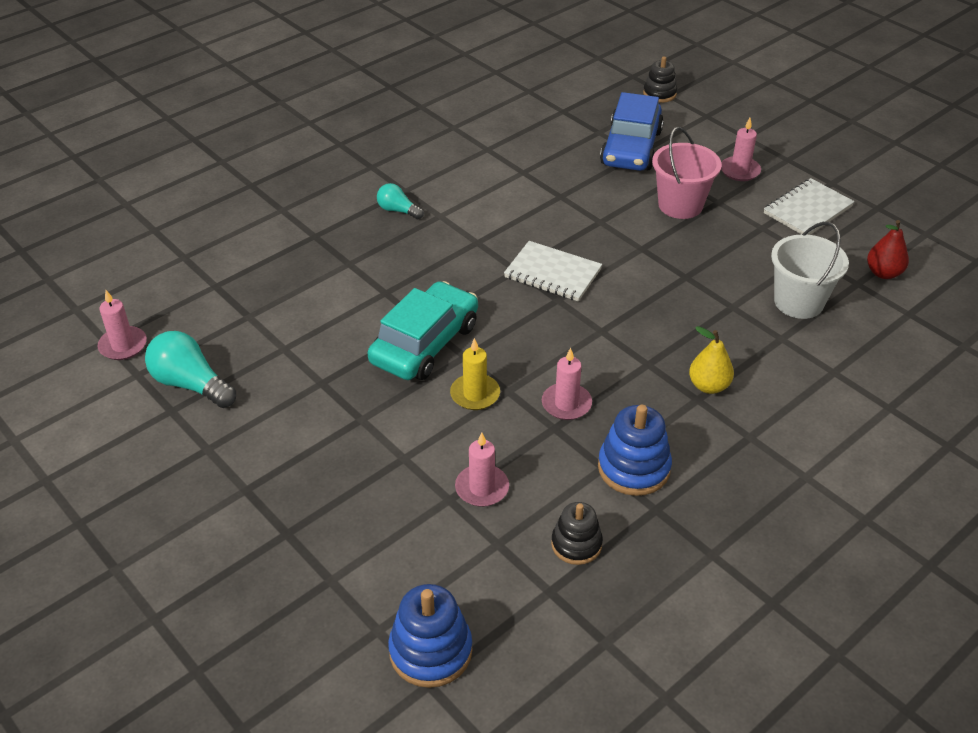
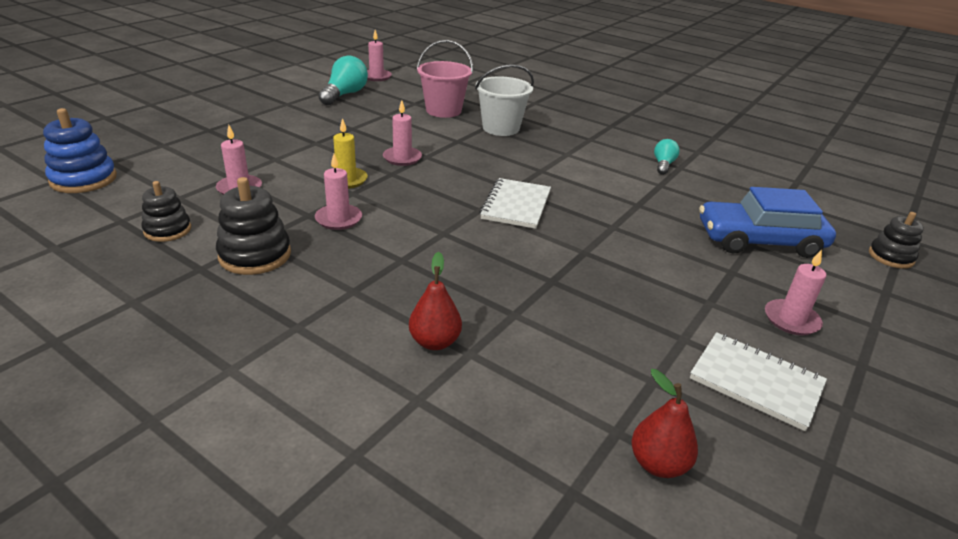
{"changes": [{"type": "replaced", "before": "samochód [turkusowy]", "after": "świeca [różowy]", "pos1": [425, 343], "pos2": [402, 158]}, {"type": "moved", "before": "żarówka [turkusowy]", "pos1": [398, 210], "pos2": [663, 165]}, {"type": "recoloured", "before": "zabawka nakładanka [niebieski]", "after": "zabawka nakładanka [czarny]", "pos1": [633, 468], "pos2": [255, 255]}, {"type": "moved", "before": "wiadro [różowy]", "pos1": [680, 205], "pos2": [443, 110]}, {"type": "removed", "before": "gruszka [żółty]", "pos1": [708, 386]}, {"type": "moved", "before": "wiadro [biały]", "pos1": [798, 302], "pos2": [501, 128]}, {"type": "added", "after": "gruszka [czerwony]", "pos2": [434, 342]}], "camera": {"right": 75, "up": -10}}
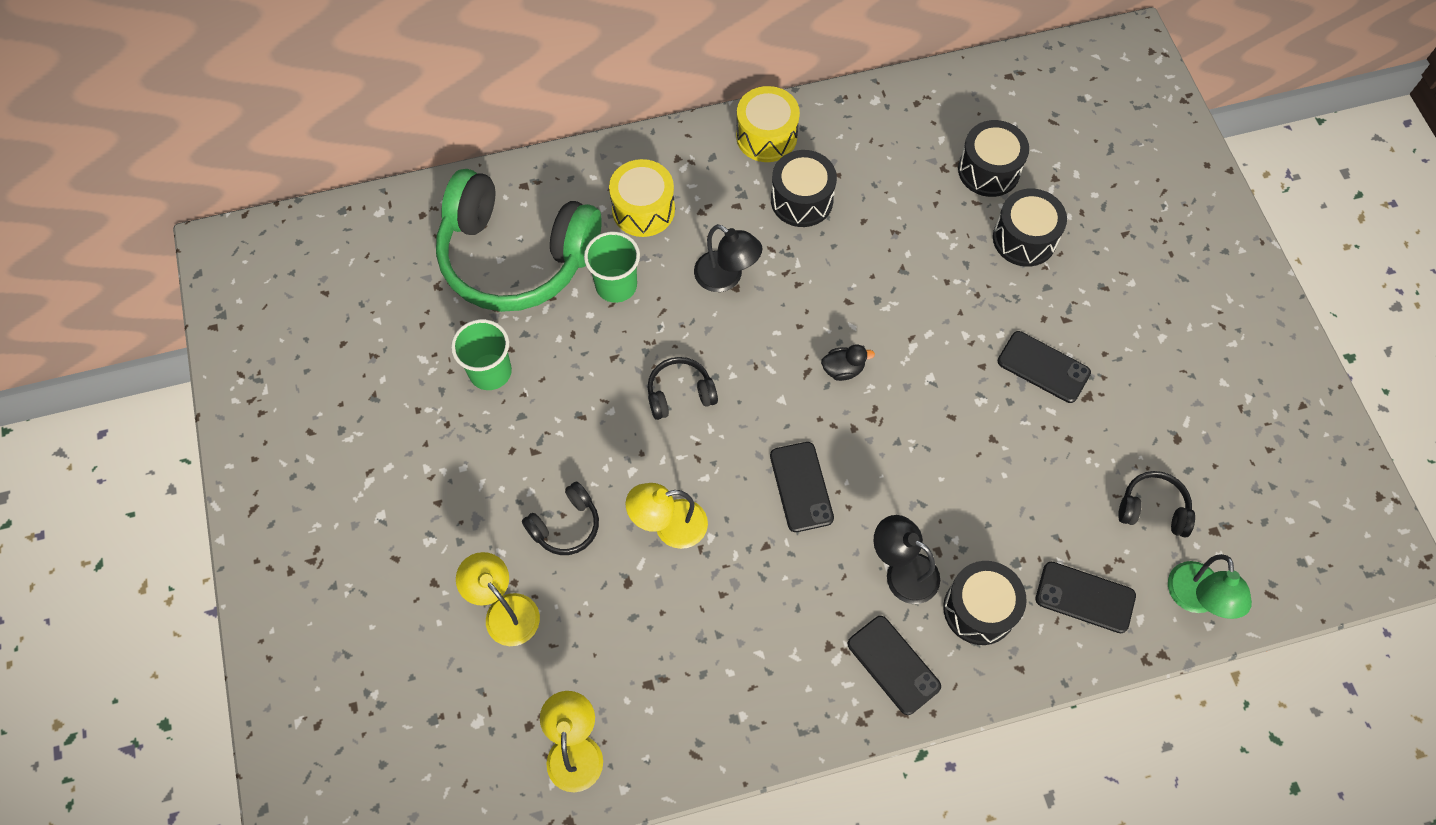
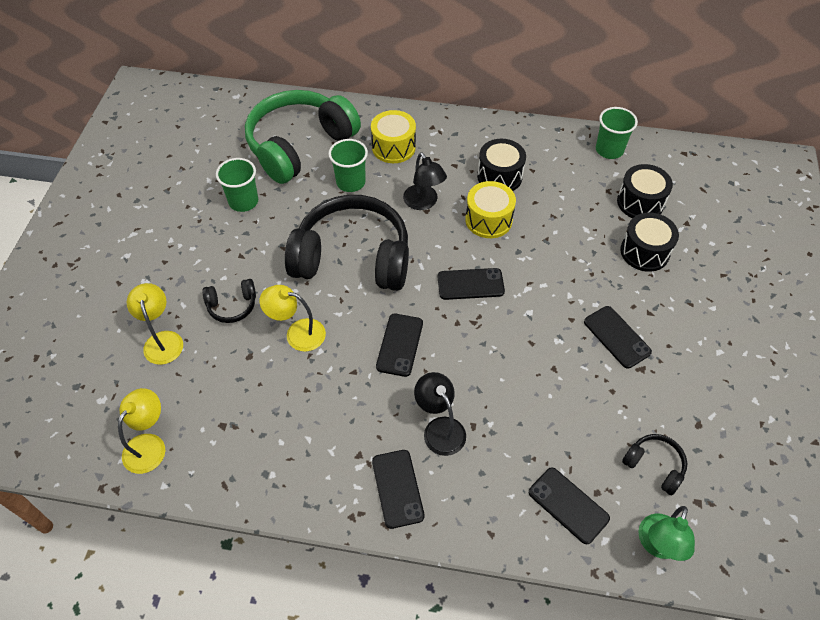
{"changes": [{"type": "turned", "before": "słuchawki [zielony]", "pos1": [516, 256], "pos2": [299, 145], "turn": 90}, {"type": "resized", "before": "słuchawki [czarny]", "pos1": [680, 394], "pos2": [353, 258], "scale": 2.39}, {"type": "moved", "before": "bęben [żółty]", "pos1": [766, 136], "pos2": [488, 220]}, {"type": "replaced", "before": "kaczka [czarny]", "after": "telefon [czarny]", "pos1": [843, 369], "pos2": [470, 284]}, {"type": "removed", "before": "bęben [czarny]", "pos1": [979, 609]}, {"type": "added", "after": "szklanka [zielony]", "pos2": [609, 150]}], "camera": {"right": 25, "up": -10}}
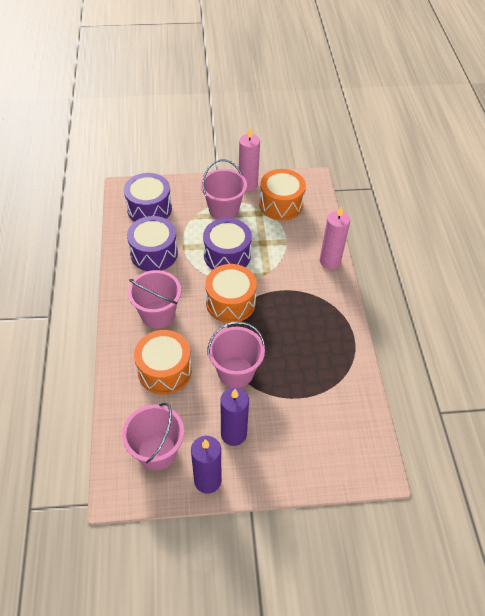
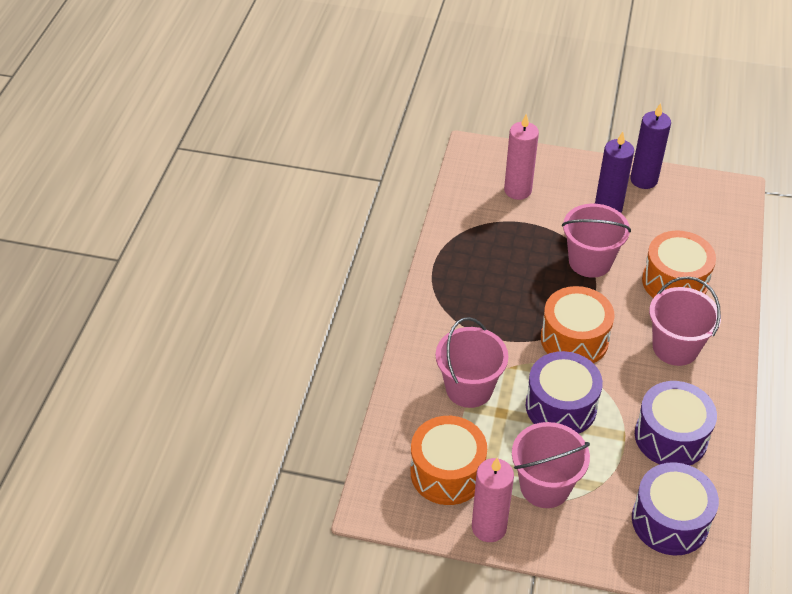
{"changes": [{"type": "moved", "before": "wiadro [różowy]", "pos1": [157, 451], "pos2": [469, 388]}, {"type": "moved", "before": "świeca [różowy]", "pos1": [330, 261], "pos2": [517, 190]}], "camera": {"right": -160, "up": -5}}
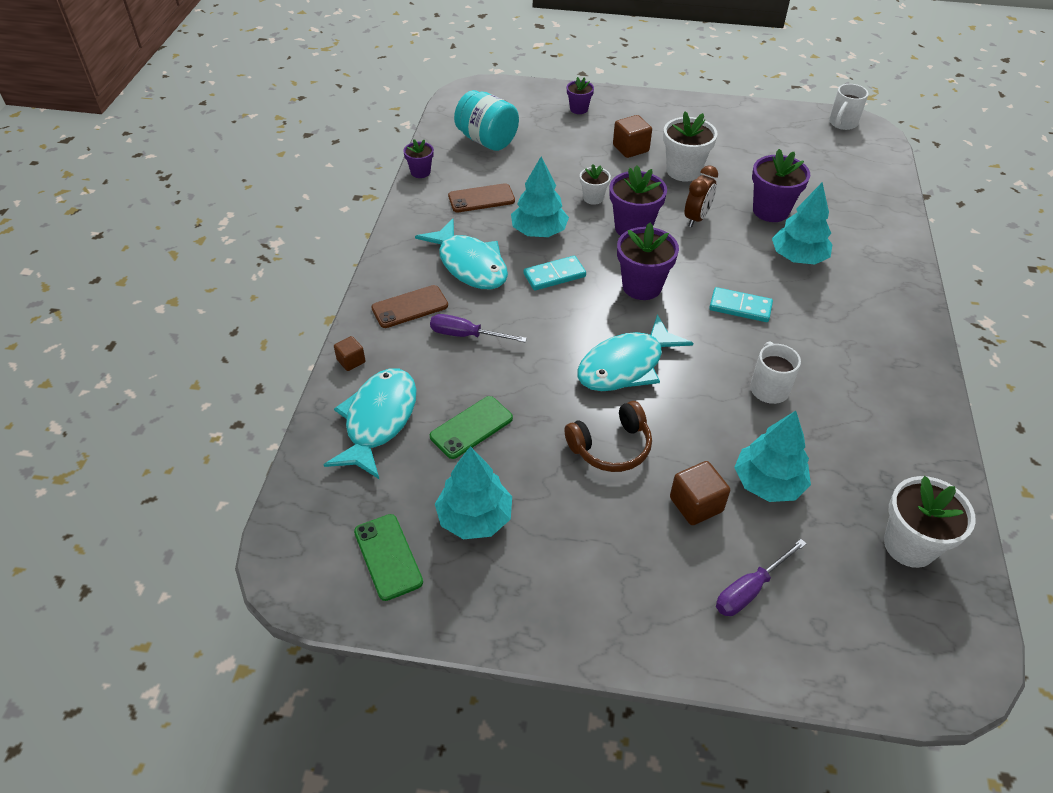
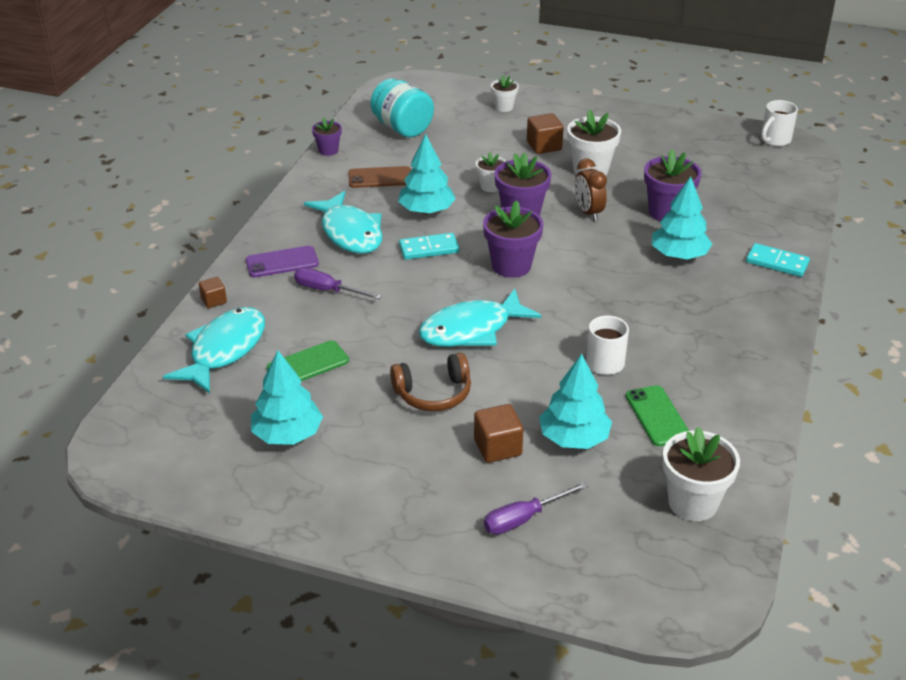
{"changes": [{"type": "moved", "before": "telefon [zielony]", "pos1": [388, 557], "pos2": [657, 416]}, {"type": "recoloured", "before": "telefon [brązowy]", "after": "telefon [fioletowy]", "pos1": [410, 307], "pos2": [282, 262]}, {"type": "recoloured", "before": "doniczka [fioletowy]", "after": "doniczka [biały]", "pos1": [579, 109], "pos2": [504, 107]}, {"type": "turned", "before": "budzik [brązowy]", "pos1": [696, 218], "pos2": [588, 212], "turn": 120}, {"type": "moved", "before": "kostka domina [turkusowy]", "pos1": [740, 307], "pos2": [777, 263]}], "camera": {"right": 10, "up": -10}}
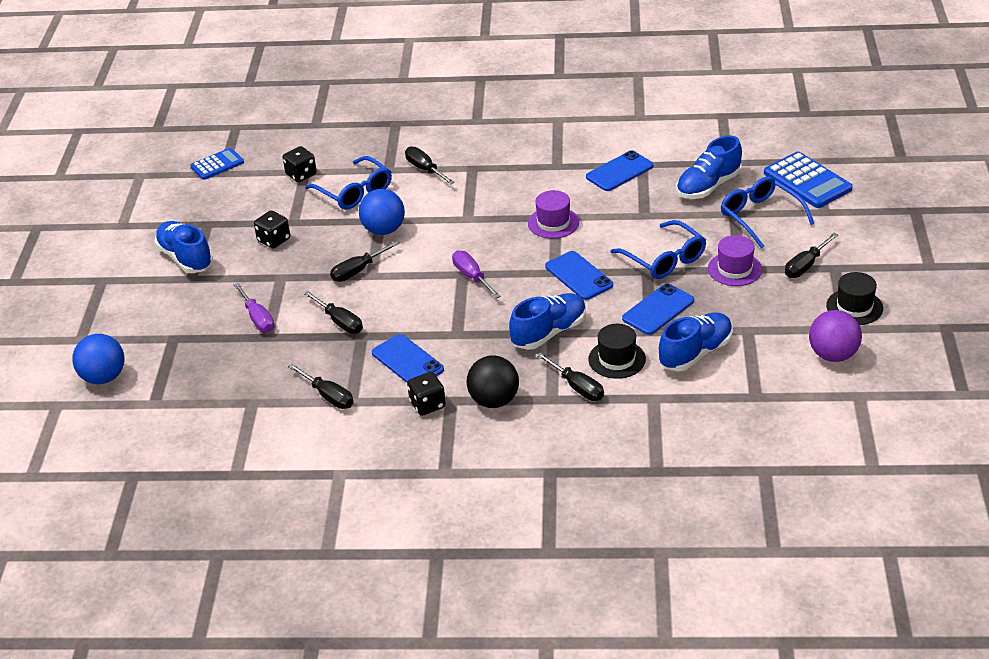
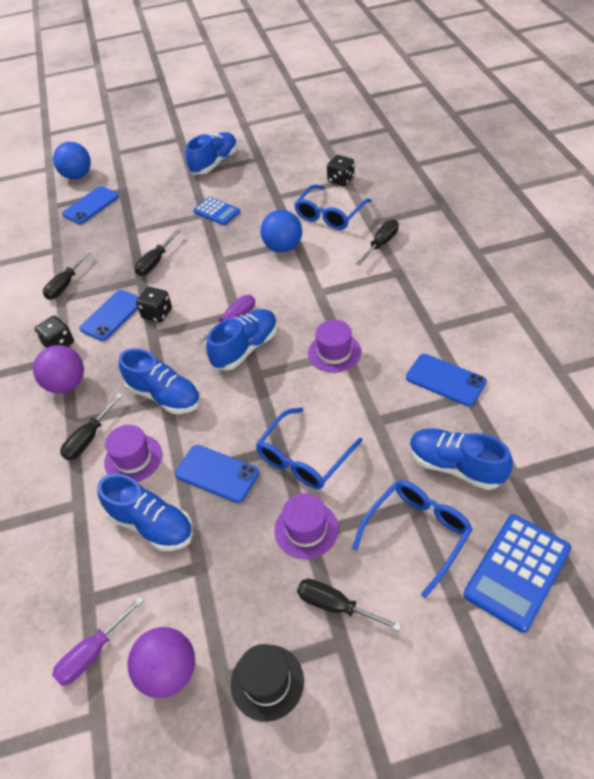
{"changes": [{"type": "moved", "before": "kalkulator [niebieski]", "pos1": [217, 165], "pos2": [217, 212]}, {"type": "moved", "before": "śrubokręt [fioletowy]", "pos1": [257, 318], "pos2": [93, 653]}, {"type": "moved", "before": "kostka do gry [czarny]", "pos1": [274, 240], "pos2": [157, 314]}, {"type": "removed", "before": "śrubokręt [czarny]", "pos1": [358, 271]}, {"type": "recoloured", "before": "piłka [czarny]", "after": "piłka [fioletowy]", "pos1": [494, 400], "pos2": [66, 384]}, {"type": "moved", "before": "telefon [niebieski]", "pos1": [579, 276], "pos2": [91, 205]}, {"type": "recoloured", "before": "kapelusz [czarny]", "after": "kapelusz [fioletowy]", "pos1": [617, 359], "pos2": [133, 458]}, {"type": "added", "after": "but [niebieski]", "pos2": [245, 348]}], "camera": {"right": 75, "up": 10}}
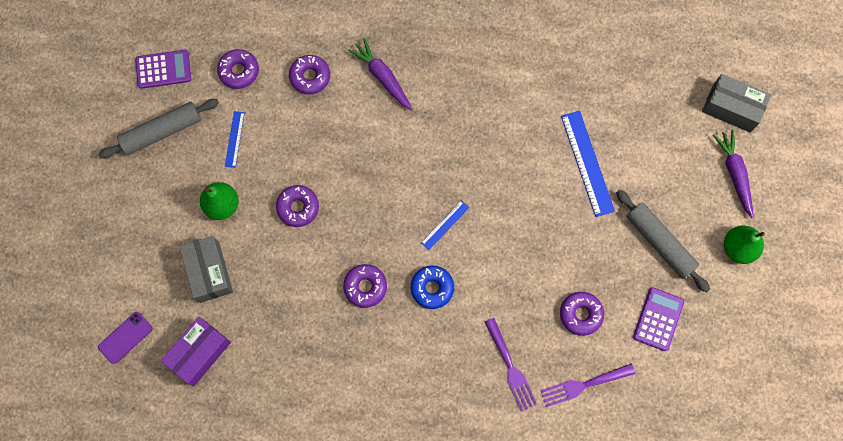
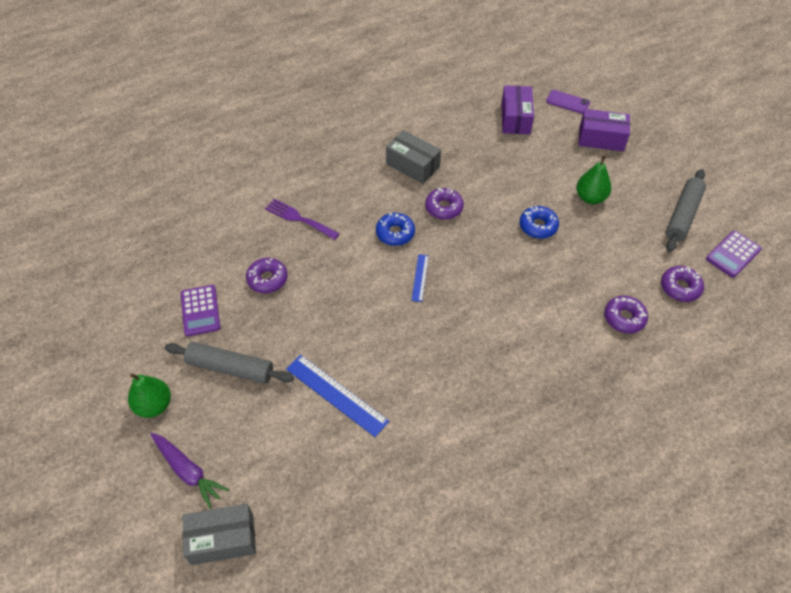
{"changes": [{"type": "turned", "before": "telefon [fioletowy]", "pos1": [125, 337], "pos2": [568, 102], "turn": -75}, {"type": "moved", "before": "pudełko [szary]", "pos1": [209, 272], "pos2": [412, 165]}, {"type": "removed", "before": "linijka [niebieski]", "pos1": [235, 139]}, {"type": "recoloured", "before": "donut [fioletowy]", "after": "donut [niebieski]", "pos1": [298, 207], "pos2": [538, 226]}, {"type": "removed", "before": "marchewka [fioletowy]", "pos1": [382, 77]}, {"type": "removed", "before": "widelec [fioletowy]", "pos1": [583, 385]}, {"type": "added", "after": "pudełko [fioletowy]", "pos2": [601, 139]}], "camera": {"right": 145, "up": -20}}
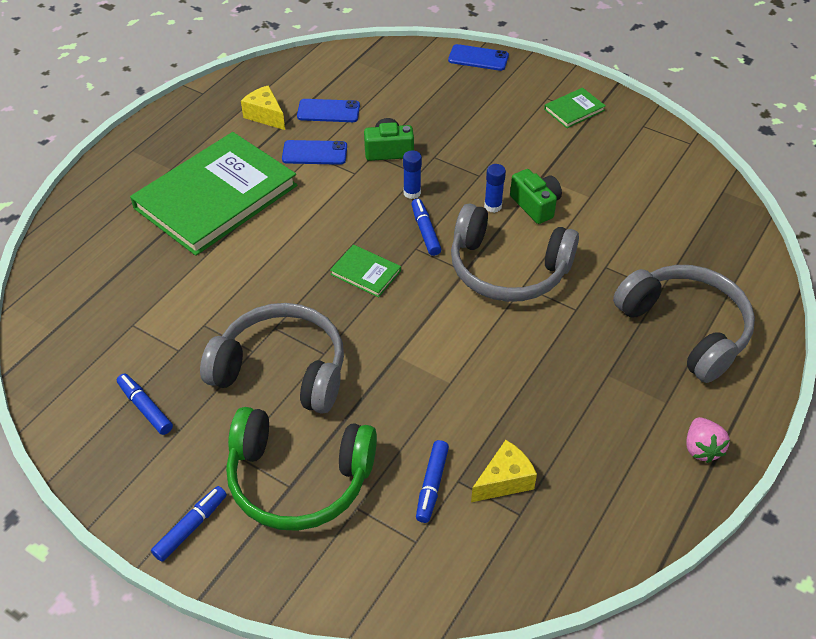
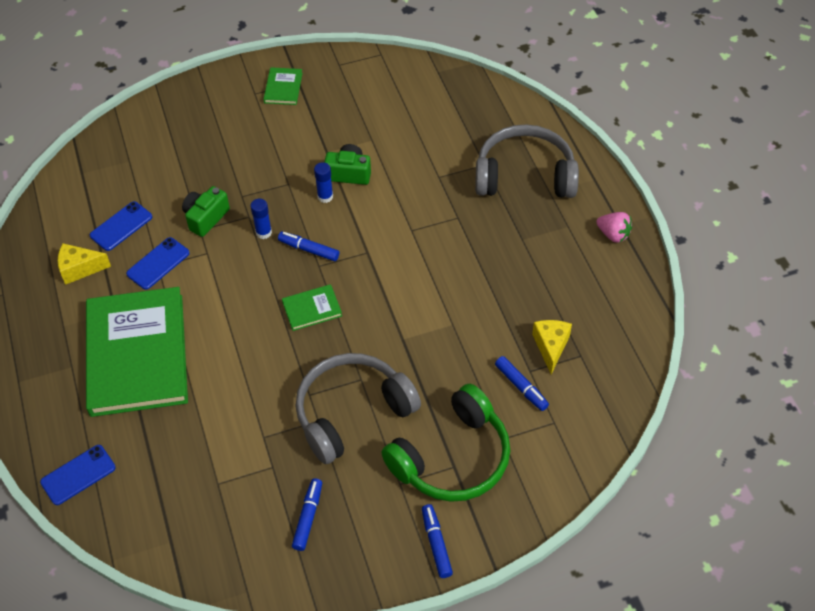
{"changes": [{"type": "turned", "before": "flamaster [niebieski]", "pos1": [145, 408], "pos2": [308, 517], "turn": 105}, {"type": "moved", "before": "telefon [niebieski]", "pos1": [478, 58], "pos2": [78, 475]}, {"type": "removed", "before": "słuchawki [szary]", "pos1": [507, 269]}], "camera": {"right": -50, "up": 5}}
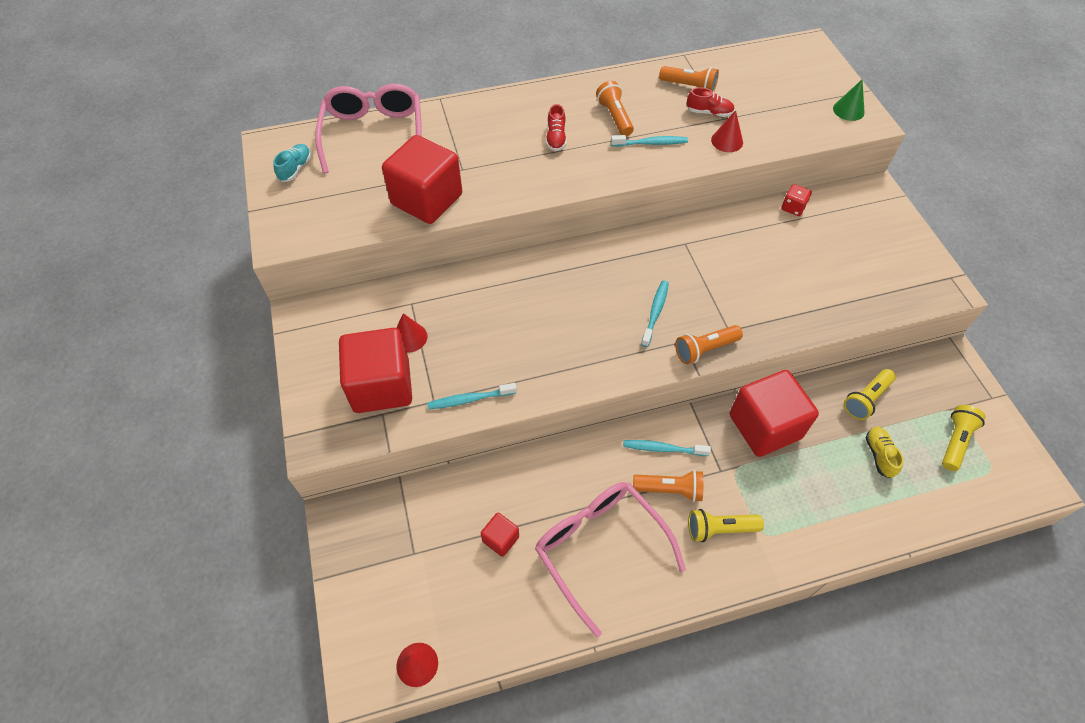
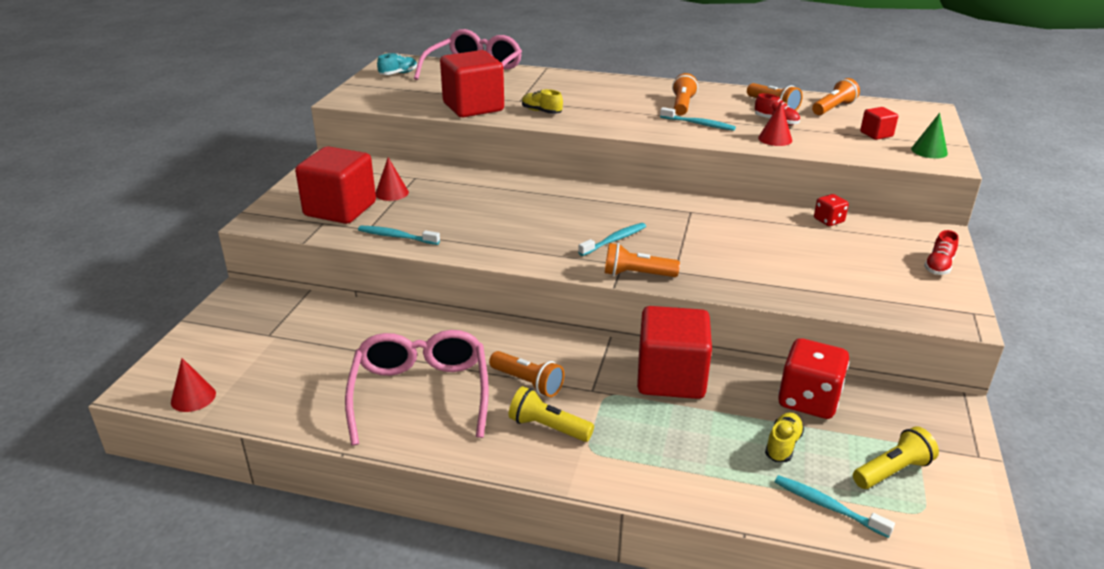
{"changes": [{"type": "moved", "before": "sześcian [czerwony]", "pos1": [500, 539], "pos2": [876, 134]}, {"type": "moved", "before": "but [czerwony]", "pos1": [556, 138], "pos2": [938, 266]}, {"type": "moved", "before": "szczoteczka do zębów [turkusowy]", "pos1": [663, 449], "pos2": [828, 506]}, {"type": "replaced", "before": "latarka [żółty]", "after": "kostka do gry [czerwony]", "pos1": [866, 399], "pos2": [808, 400]}, {"type": "added", "after": "but [żółty]", "pos2": [541, 112]}, {"type": "added", "after": "latarka [pomarańczowy]", "pos2": [833, 108]}], "camera": {"right": 30, "up": -25}}
